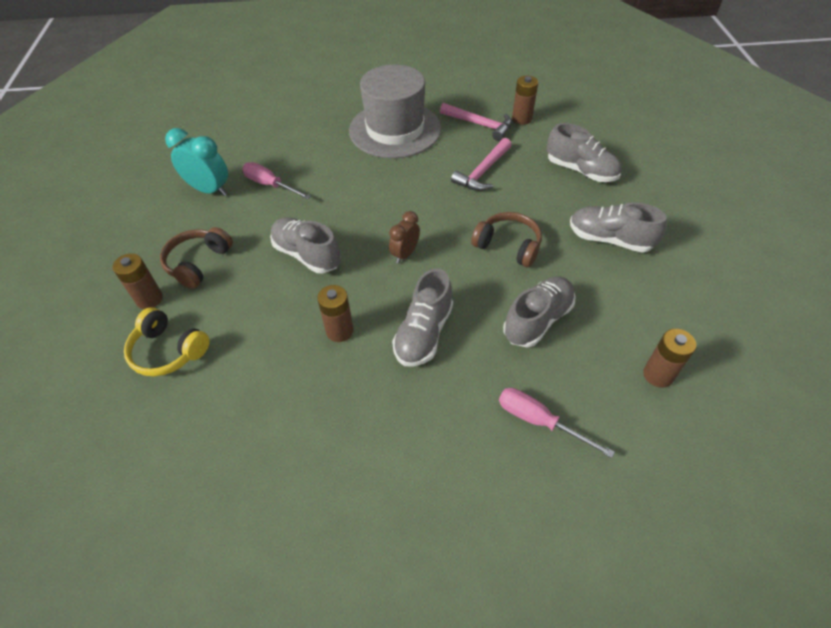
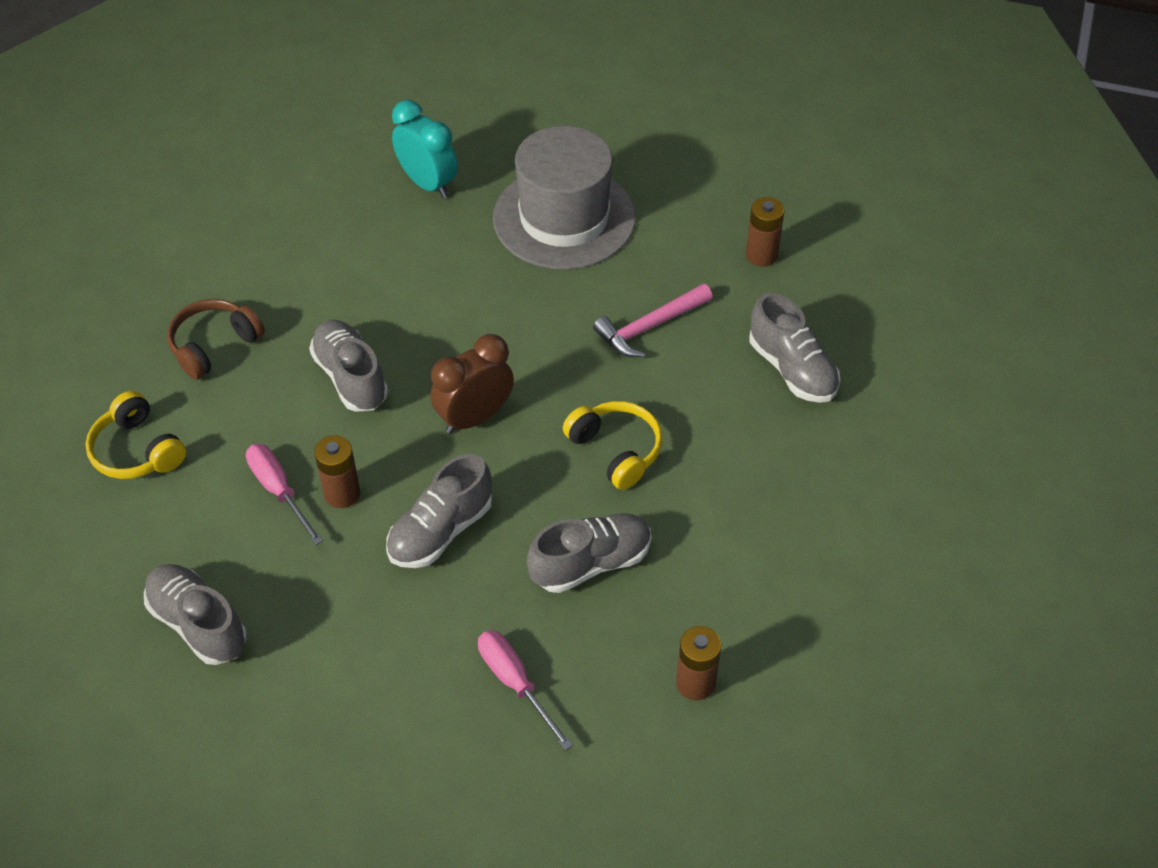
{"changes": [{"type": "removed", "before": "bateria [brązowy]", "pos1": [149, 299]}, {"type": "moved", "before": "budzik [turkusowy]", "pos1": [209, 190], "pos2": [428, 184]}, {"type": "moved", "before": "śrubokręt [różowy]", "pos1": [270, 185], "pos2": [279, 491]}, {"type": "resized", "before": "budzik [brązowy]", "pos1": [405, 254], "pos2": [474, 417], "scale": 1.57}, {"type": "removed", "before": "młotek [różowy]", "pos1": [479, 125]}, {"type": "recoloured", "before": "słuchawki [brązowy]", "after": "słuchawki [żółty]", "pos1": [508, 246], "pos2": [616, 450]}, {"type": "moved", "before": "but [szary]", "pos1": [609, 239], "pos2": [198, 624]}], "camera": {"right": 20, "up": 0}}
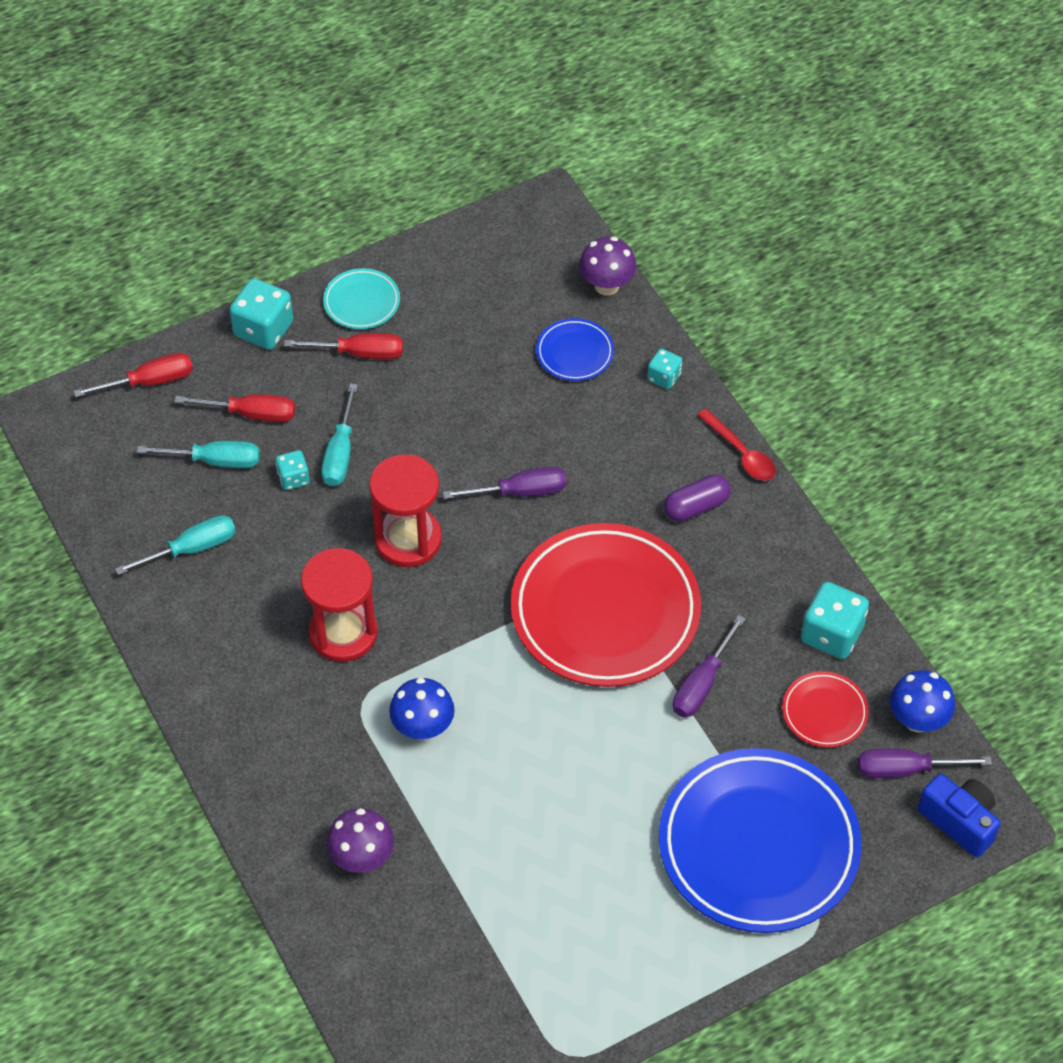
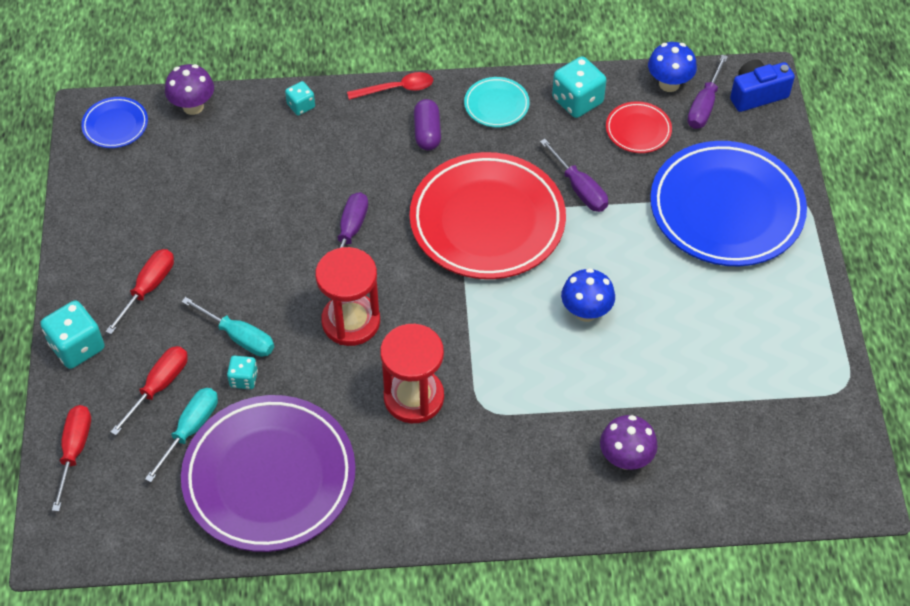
{"changes": [{"type": "replaced", "before": "śrubokręt [turkusowy]", "after": "talerz [fioletowy]", "pos1": [192, 548], "pos2": [269, 477]}, {"type": "moved", "before": "talerz [turkusowy]", "pos1": [362, 302], "pos2": [496, 105]}, {"type": "moved", "before": "grzyb [niebieski]", "pos1": [423, 727], "pos2": [586, 312]}, {"type": "moved", "before": "talerz [niebieski]", "pos1": [574, 353], "pos2": [115, 125]}], "camera": {"right": -65, "up": 0}}
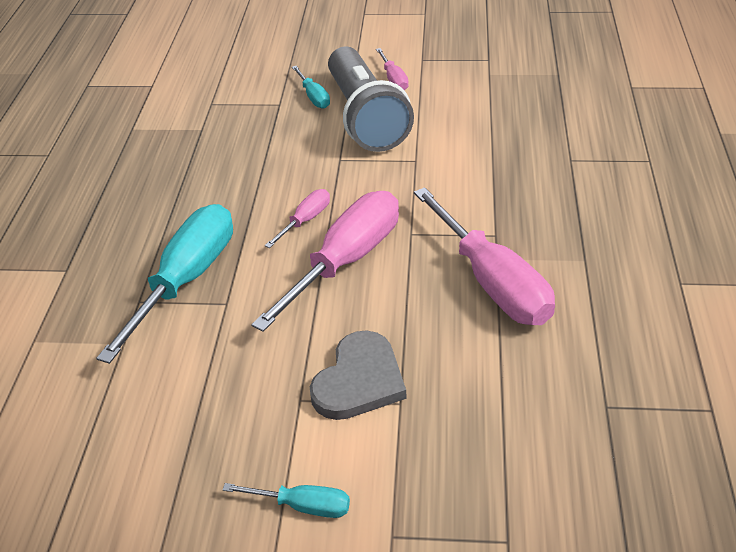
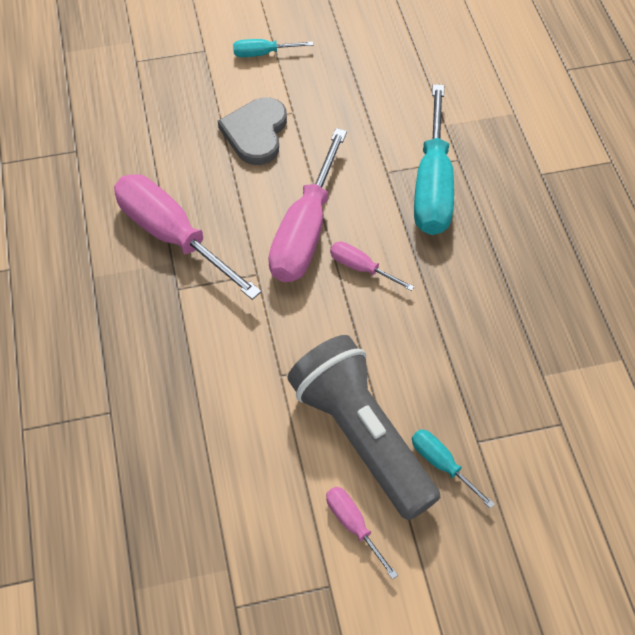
{"changes": [{"type": "turned", "before": "śrubokręt [różowy]", "pos1": [305, 220], "pos2": [361, 268], "turn": 105}], "camera": {"right": 160, "up": 15}}
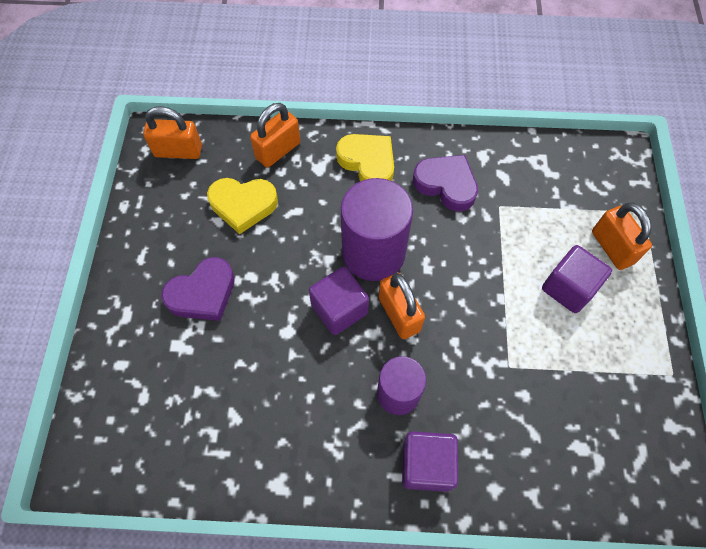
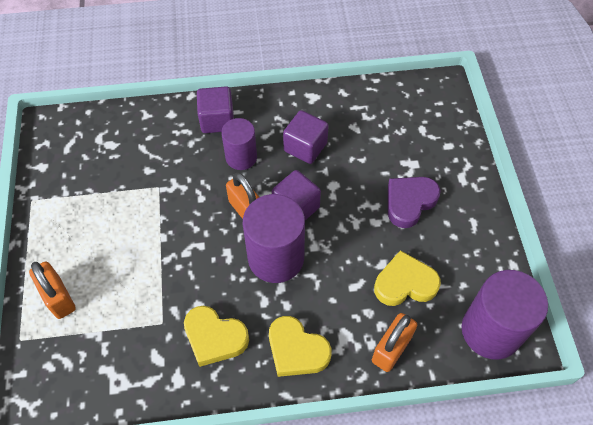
{"changes": [{"type": "replaced", "before": "kłódka [pomarańczowy]", "after": "walec [fioletowy]", "pos1": [178, 151], "pos2": [491, 331]}, {"type": "recoloured", "before": "serce [fioletowy]", "after": "serce [żółty]", "pos1": [446, 185], "pos2": [214, 338]}, {"type": "moved", "before": "sześcian [fioletowy]", "pos1": [568, 288], "pos2": [305, 147]}], "camera": {"right": 170, "up": -5}}
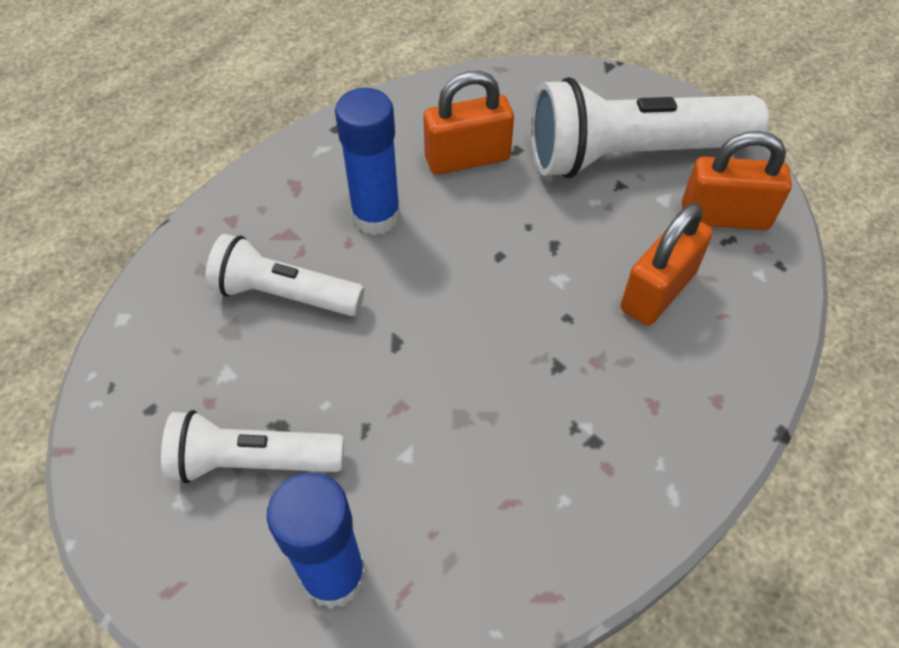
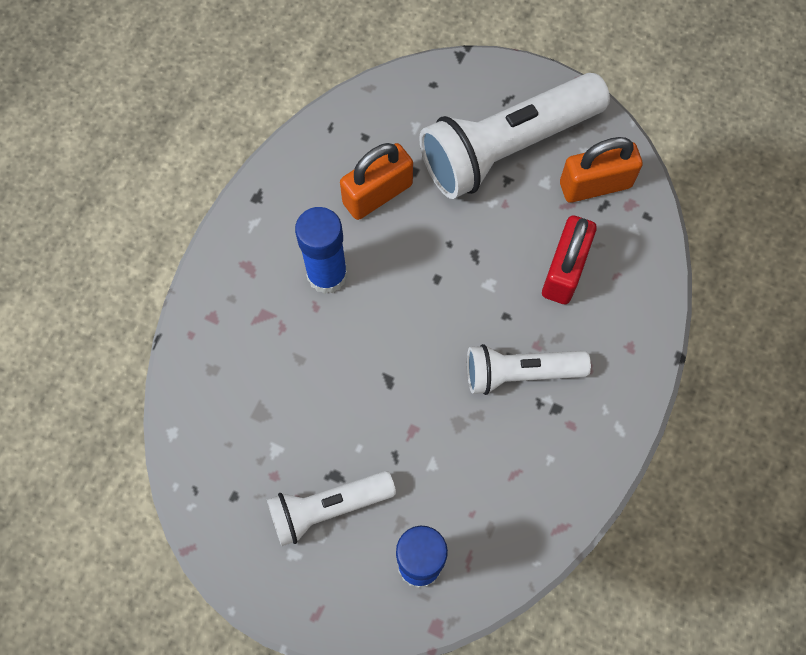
{"changes": [{"type": "moved", "before": "latarka [biały]", "pos1": [284, 294], "pos2": [520, 373]}, {"type": "recoloured", "before": "kłódka [pomarańczowy]", "after": "kłódka [czerwony]", "pos1": [658, 291], "pos2": [564, 270]}], "camera": {"right": -20, "up": 15}}
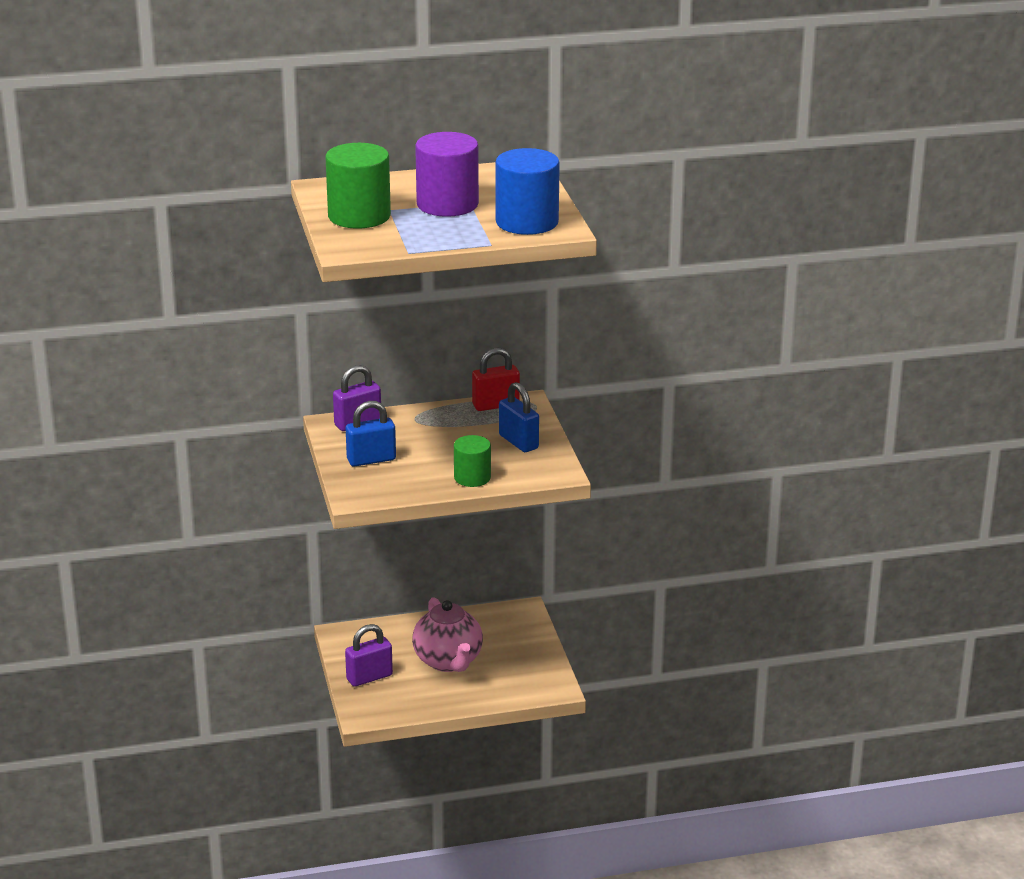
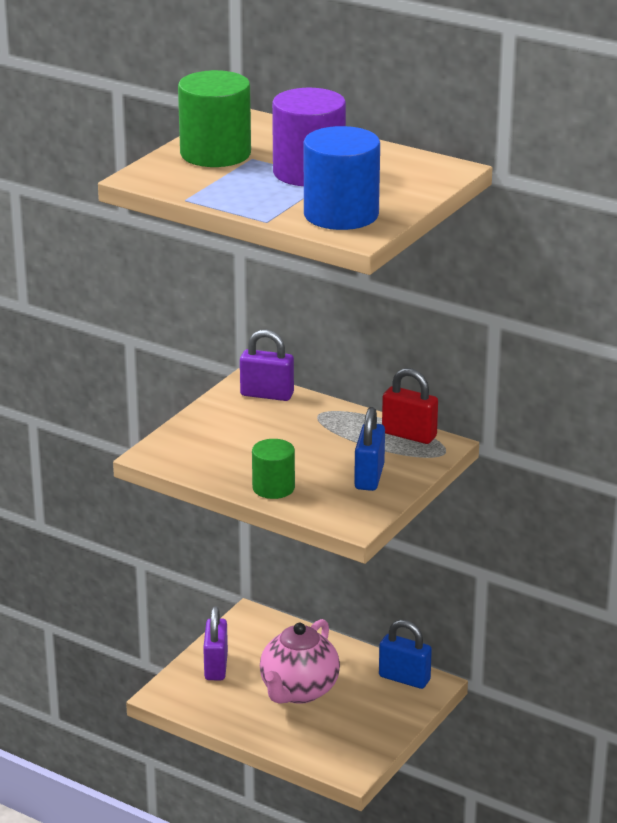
{"changes": [{"type": "turned", "before": "kłódka [fioletowy]", "pos1": [369, 677], "pos2": [216, 666], "turn": 75}, {"type": "moved", "before": "kłódka [niebieski]", "pos1": [371, 460], "pos2": [404, 678]}], "camera": {"right": 45, "up": 0}}
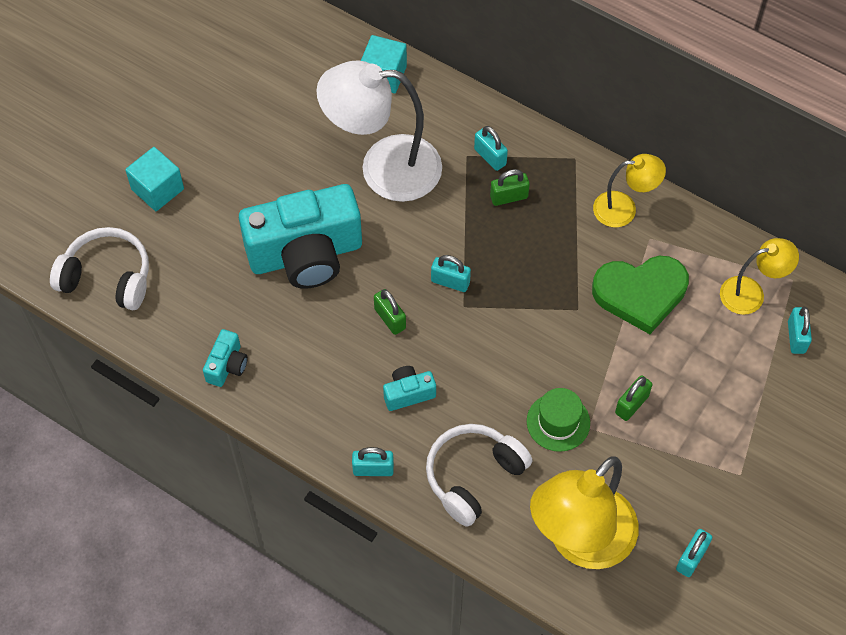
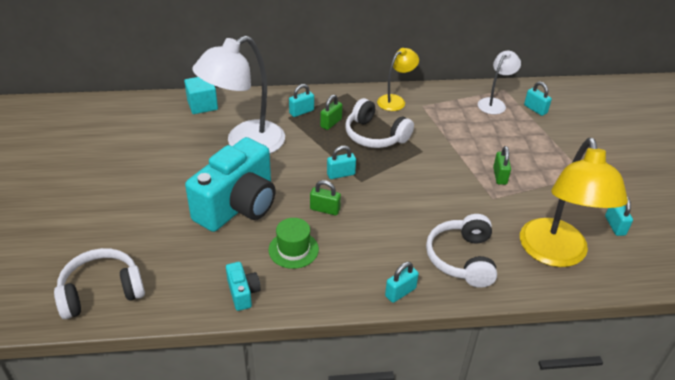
{"changes": [{"type": "removed", "before": "sześcian [turkusowy]", "pos1": [157, 189]}, {"type": "removed", "before": "aparat fotograficzny [turkusowy]", "pos1": [408, 393]}, {"type": "turned", "before": "kłódka [turkusowy]", "pos1": [490, 157], "pos2": [301, 112], "turn": -45}, {"type": "moved", "before": "kapelusz [zielony]", "pos1": [558, 422], "pos2": [293, 249]}, {"type": "removed", "before": "serce [zielony]", "pos1": [640, 294]}, {"type": "recoloured", "before": "lampka [żółty]", "after": "lampka [biały]", "pos1": [751, 293], "pos2": [494, 103]}, {"type": "added", "after": "słuchawki [biały]", "pos2": [375, 135]}], "camera": {"right": -40, "up": -20}}
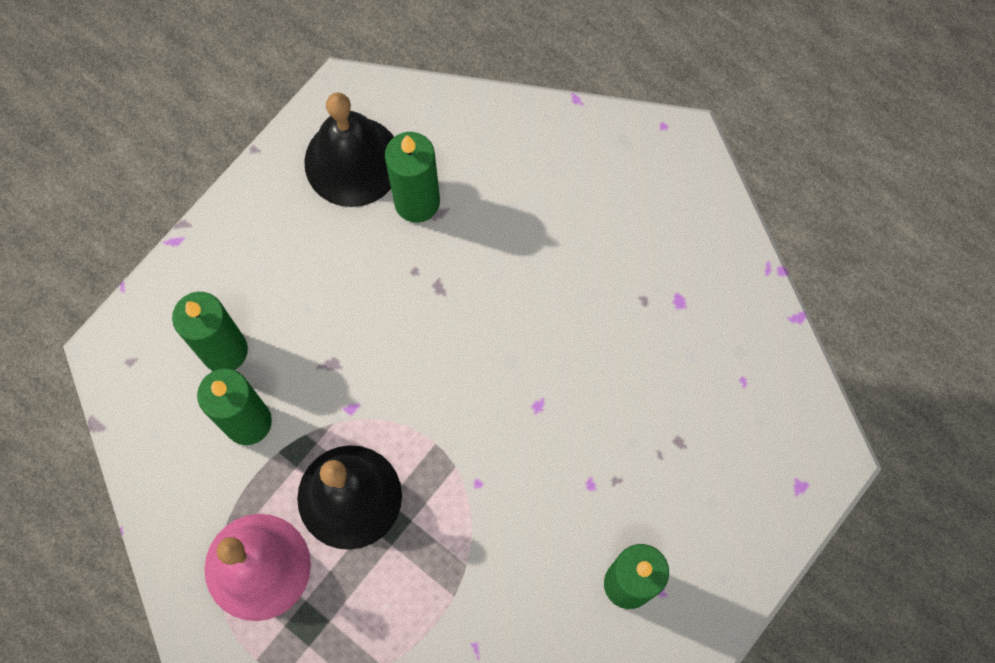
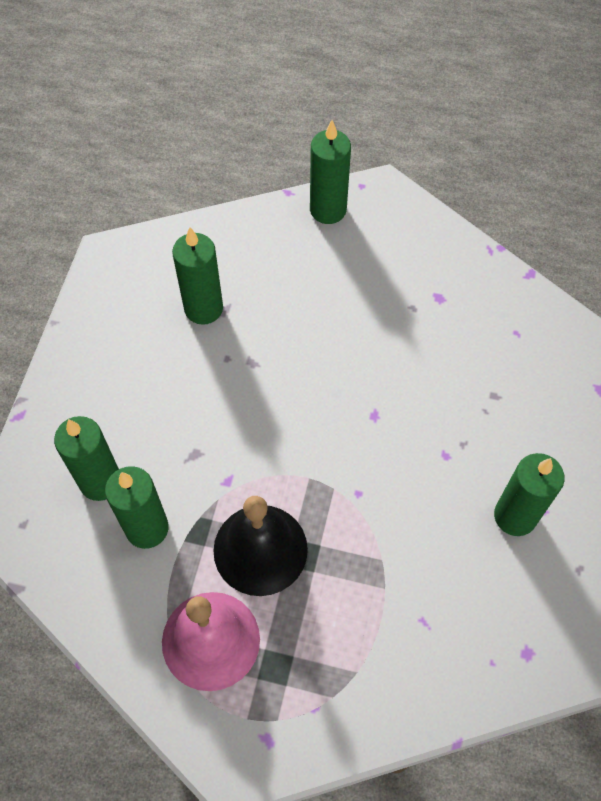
{"changes": [{"type": "removed", "before": "dzwonek [czarny]", "pos1": [353, 161]}, {"type": "added", "after": "świeca [zielony]", "pos2": [328, 210]}], "camera": {"right": -25, "up": -10}}
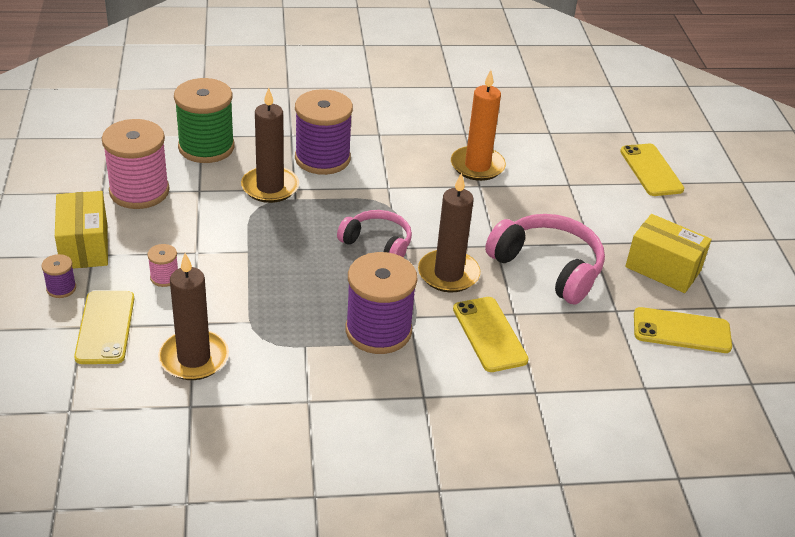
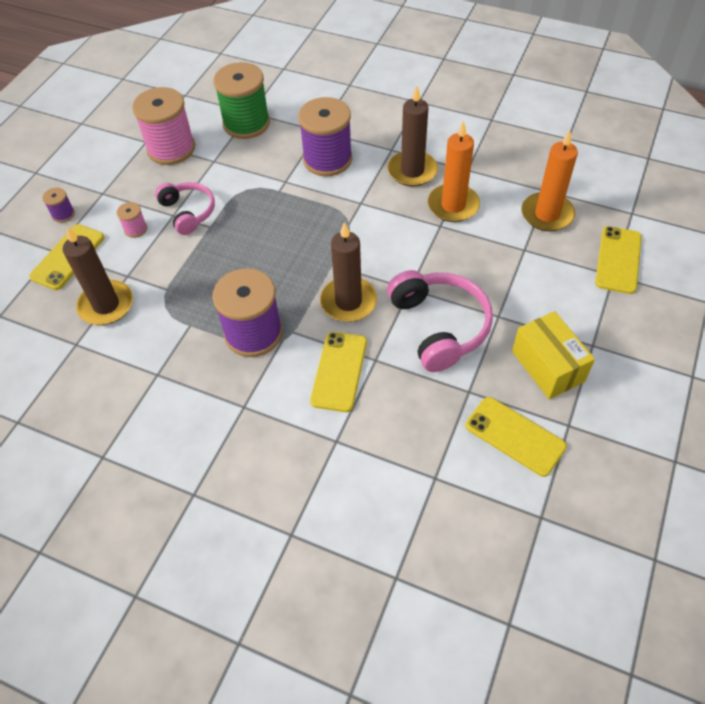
{"changes": [{"type": "removed", "before": "pudełko [żółty]", "pos1": [84, 246]}, {"type": "moved", "before": "świeca [brązowy]", "pos1": [270, 187], "pos2": [412, 171]}, {"type": "moved", "before": "słuchawki [różowy]", "pos1": [377, 243], "pos2": [188, 212]}, {"type": "added", "after": "świeca [pomarańczowy]", "pos2": [547, 214]}], "camera": {"right": 35, "up": 15}}
